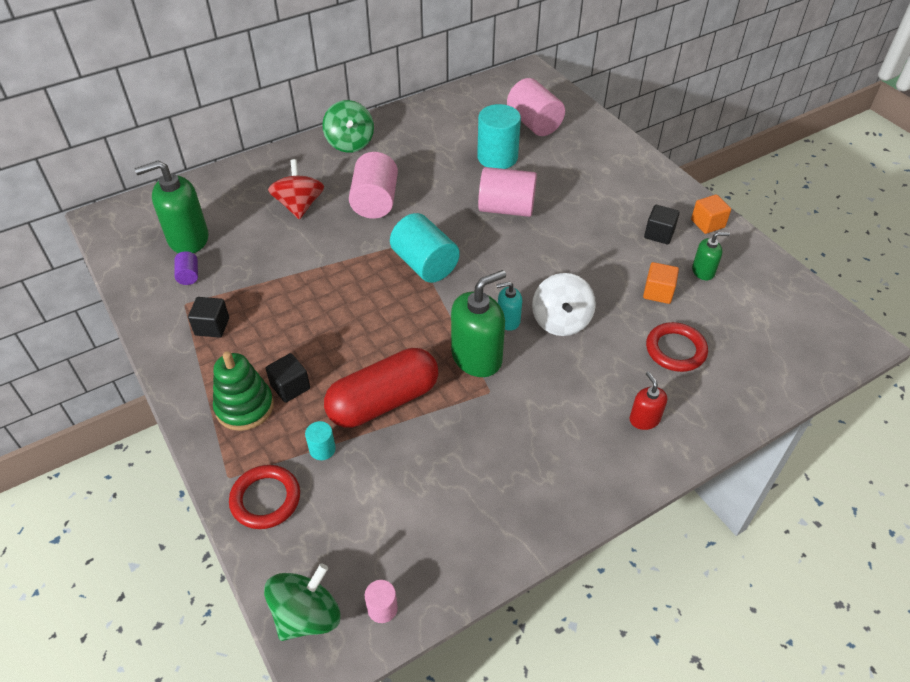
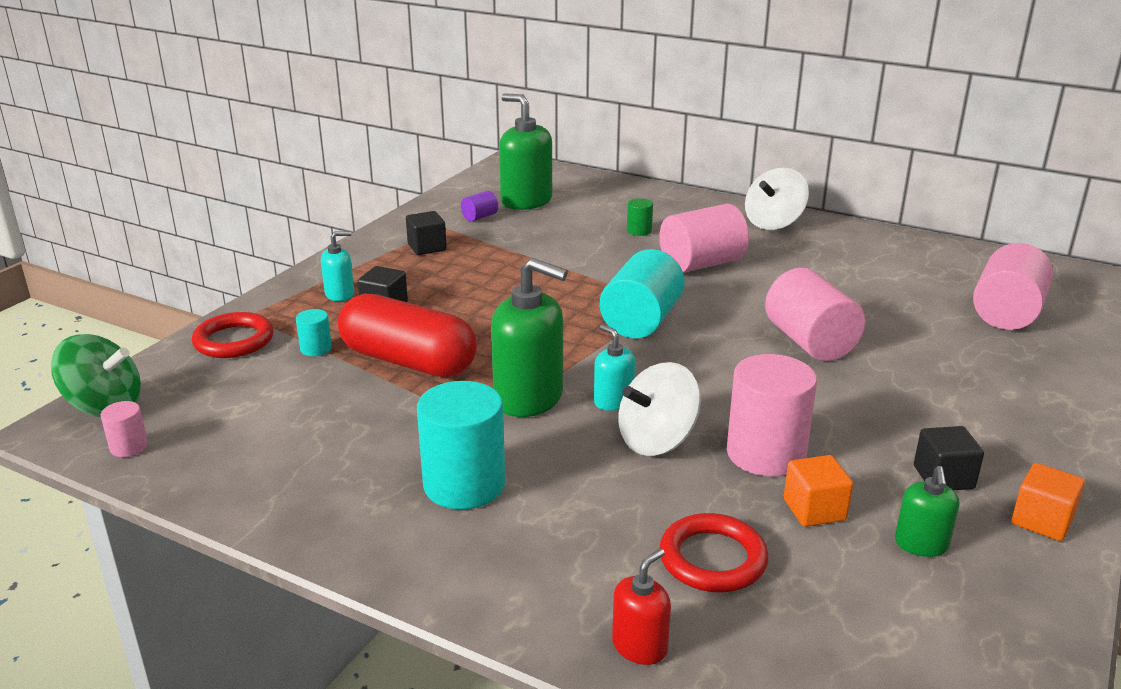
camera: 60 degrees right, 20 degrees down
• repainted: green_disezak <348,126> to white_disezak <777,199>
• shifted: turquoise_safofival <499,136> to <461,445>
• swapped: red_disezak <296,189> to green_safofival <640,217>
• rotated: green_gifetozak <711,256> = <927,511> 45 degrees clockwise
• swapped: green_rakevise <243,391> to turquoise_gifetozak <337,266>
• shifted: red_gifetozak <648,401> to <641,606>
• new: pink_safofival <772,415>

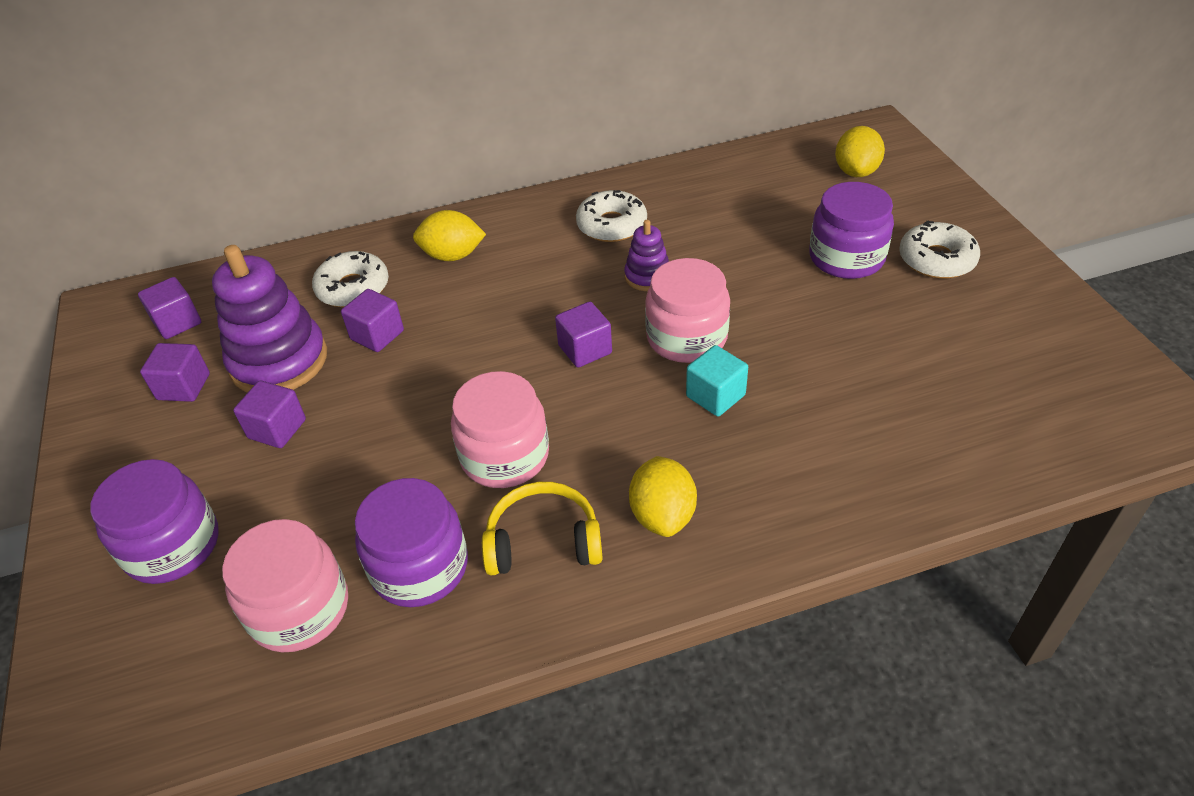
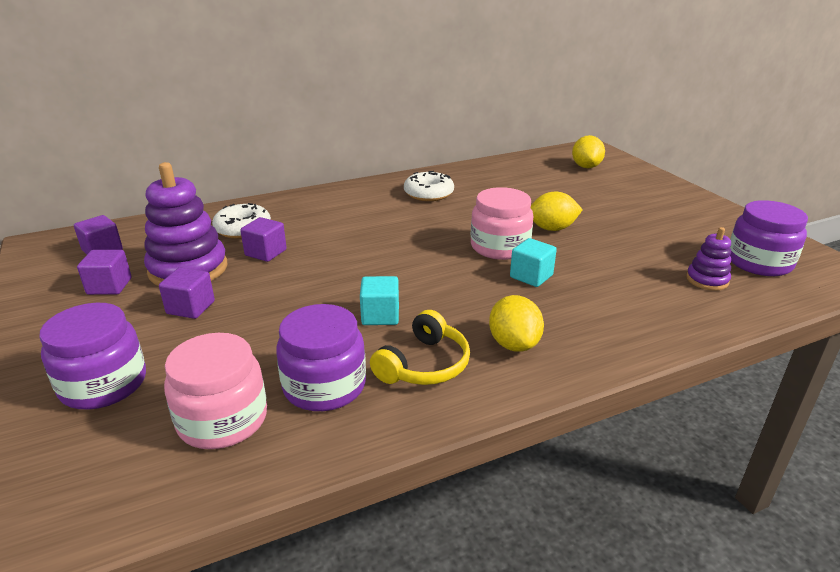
camera: 10 degrees left, 15 degrees down
• shifted: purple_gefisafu <851,230> to <769,238>
• shifted: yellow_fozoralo <449,235> to <557,211>
• shifted: purple_rakevise <646,255> to <708,259>
• gone: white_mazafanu <939,250>
• gone: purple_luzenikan <583,335>
• swapped: pink_gefisafu <500,429> to turquoise_luzenikan <379,300>
• rotated: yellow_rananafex <542,528> = <420,347> 135 degrees clockwise

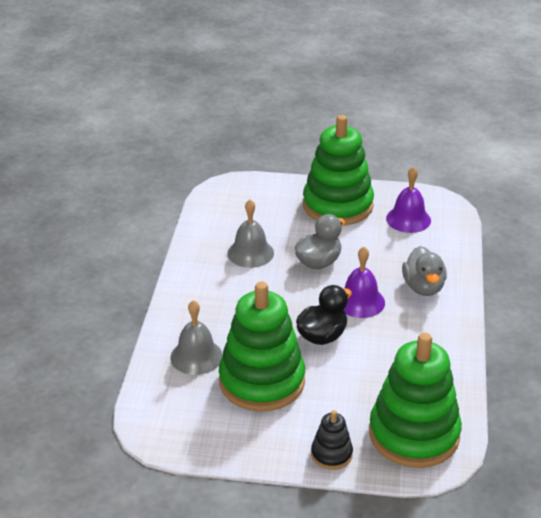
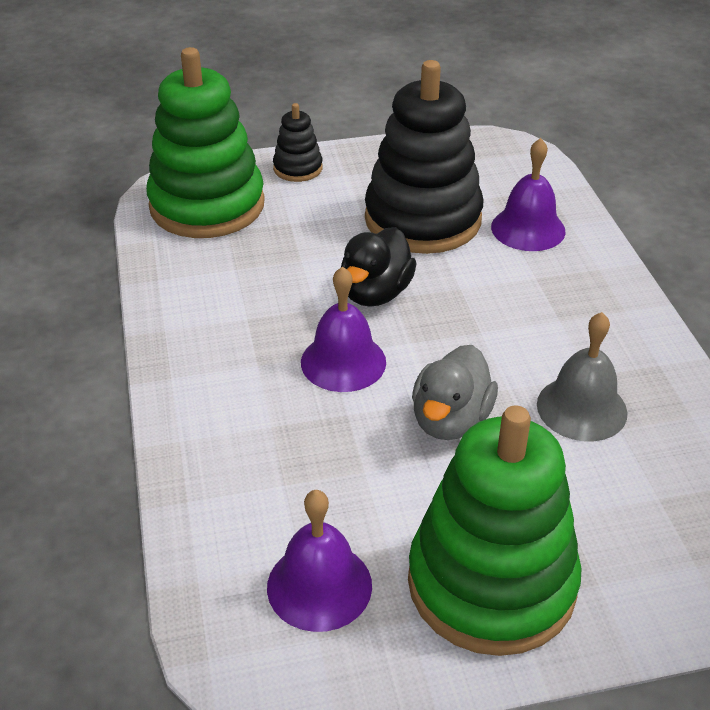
camera: 160 degrees right, 5 degrees up
• gone: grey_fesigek <424,271>
• repainted: green_rakevise <262,347> to black_rakevise <424,157>
• repainted: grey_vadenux <196,337> to purple_vadenux <528,194>

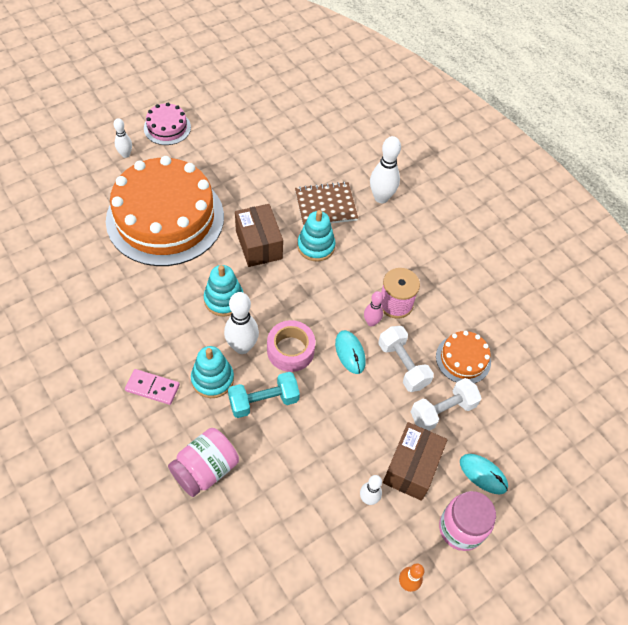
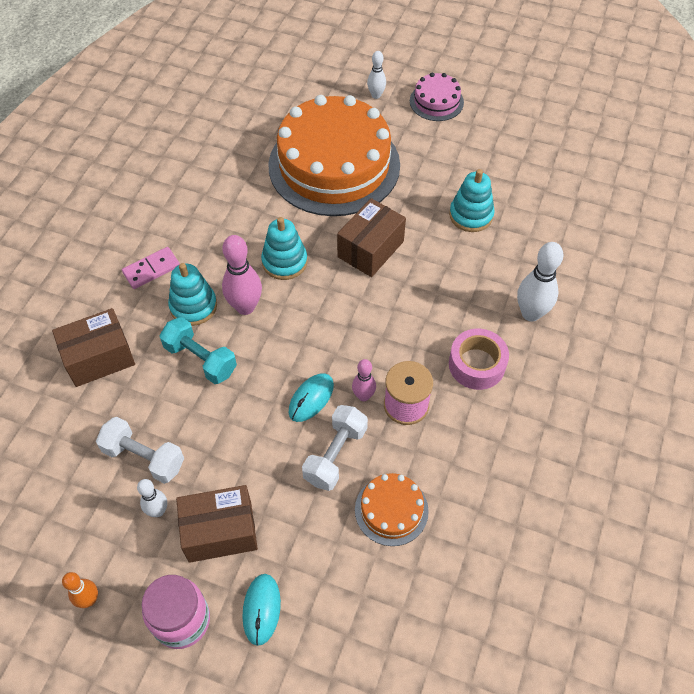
camera: 60 degrees right, 0 degrees up
• gone: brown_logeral <326,204>
• shifted: turquoise_rakevise <316,235> to <472,200>
• repainted: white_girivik <241,323> to pink_girivik <242,275>
• shifted: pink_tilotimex <291,346> to <479,359>
• rotated: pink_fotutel <152,387> = <151,268> 75 degrees clockwise
• shifted: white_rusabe <446,404> to <140,450>
• swapped: pink_gefisafu <203,462> to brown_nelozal <93,347>

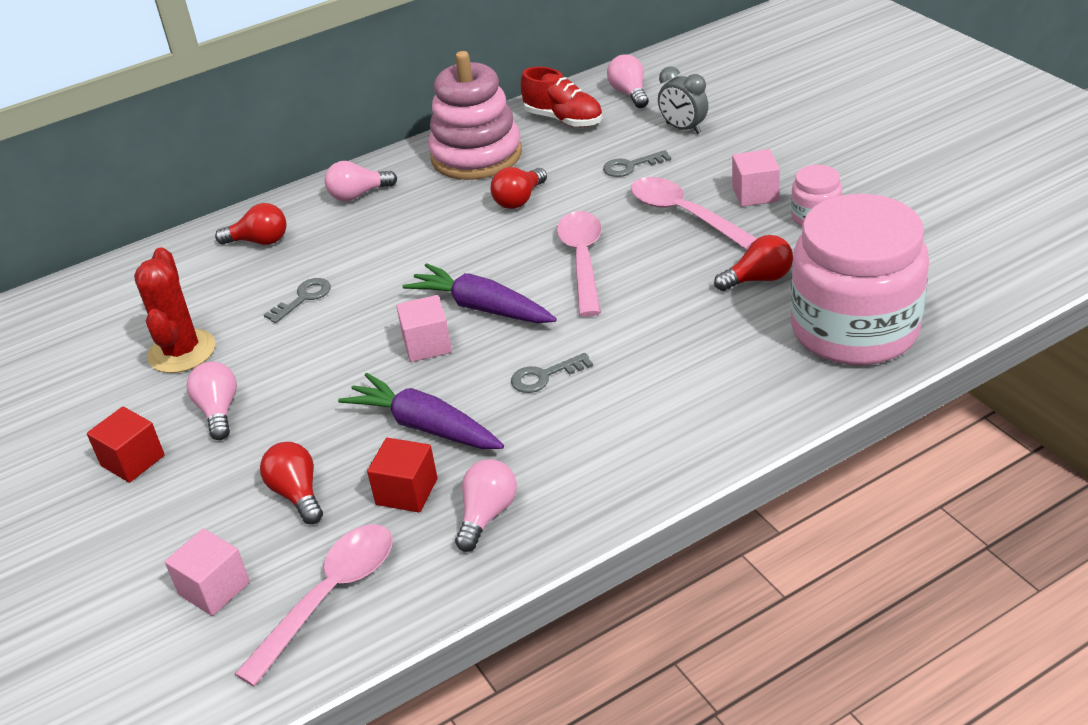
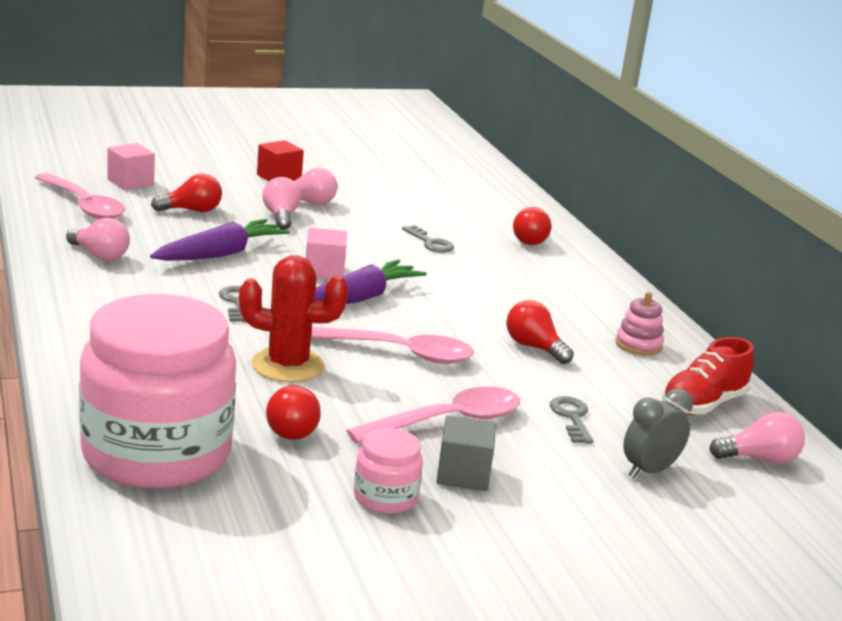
camera: 95 degrees right, 15 degrees down
• scaled: pink_rakevise <475,115> = <640,324> x0.45
• repainted: pink_luzenikan <756,178> to grey_luzenikan <466,453>
• shifted: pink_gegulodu <361,181> to <282,203>
• shifted: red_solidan <174,310> to <293,318>
• gone: red_luzenikan <402,475>

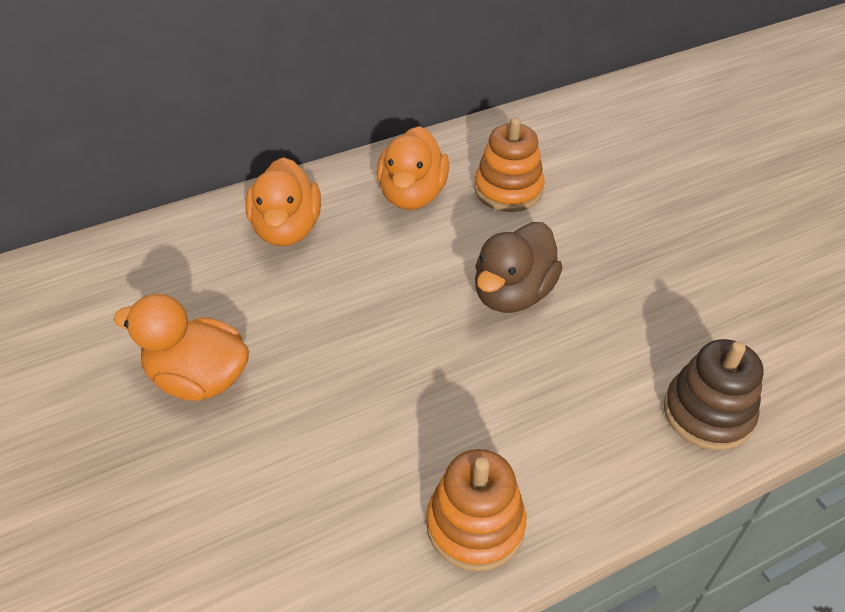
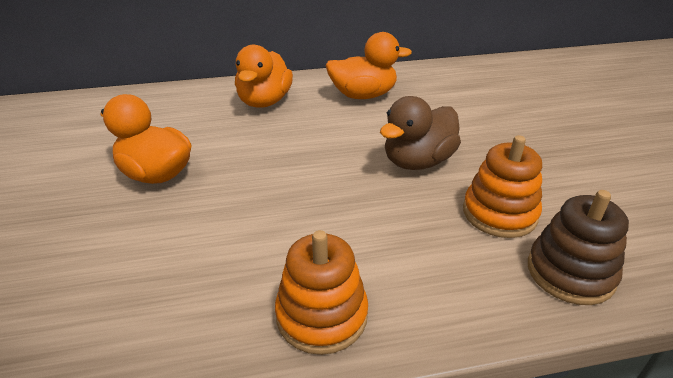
camera: 15 degrees right, 10 degrees down
• shifted: orange_rakevise <509,164> to <502,186>
• rotated: orange_fesigek <413,168> = <369,65> 120 degrees counterclockwise

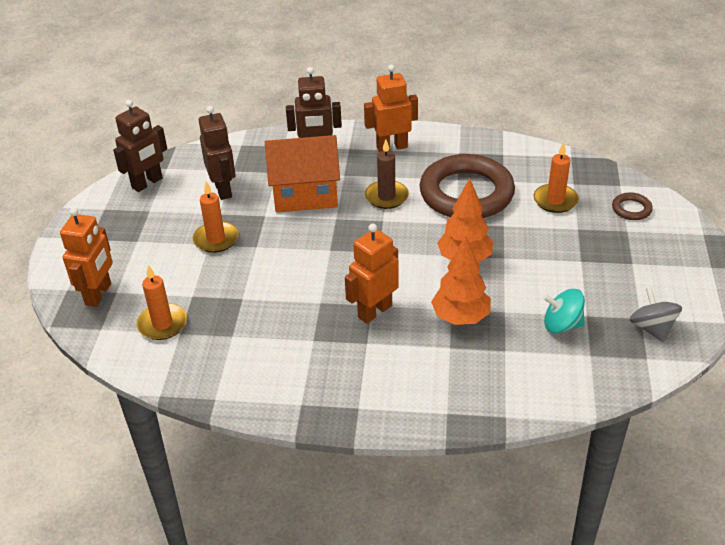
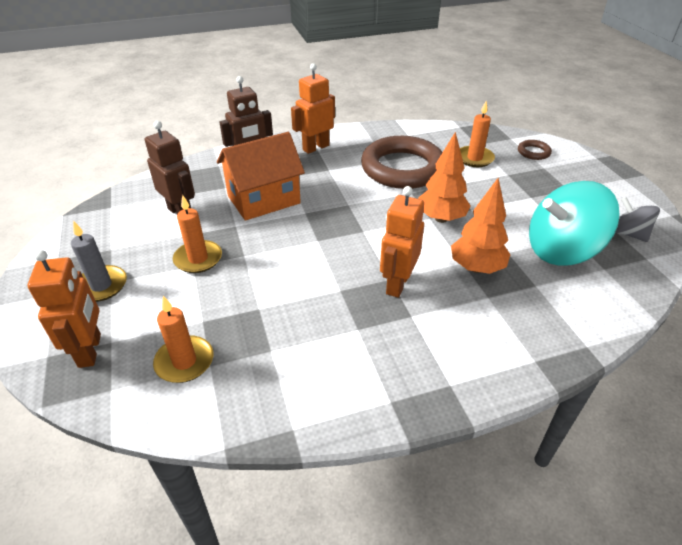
camera: 25 degrees left, 0 degrees up
• gone: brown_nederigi <140,146>
• gone: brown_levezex <387,174>
• scaled: turquoise_disezak <564,311> = <574,223> x1.86
• new: grey_levezex <99,261>

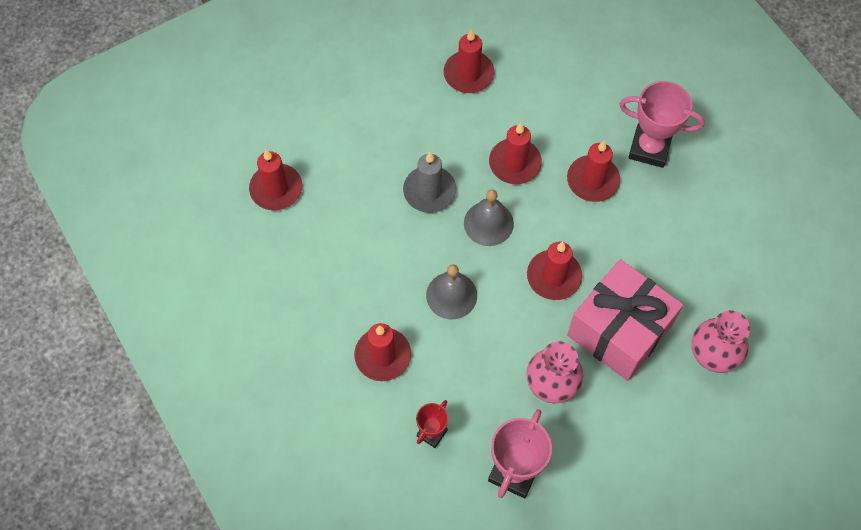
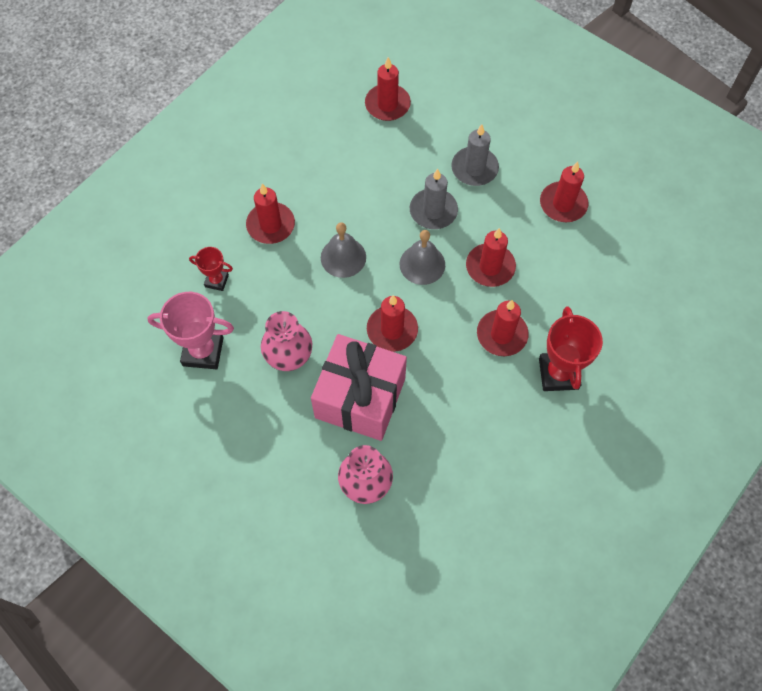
camera: 70 degrees right, 0 degrees up
• repainted: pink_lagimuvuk <662,124> to red_lagimuvuk <571,348>
• new: grey_levezex <475,155>

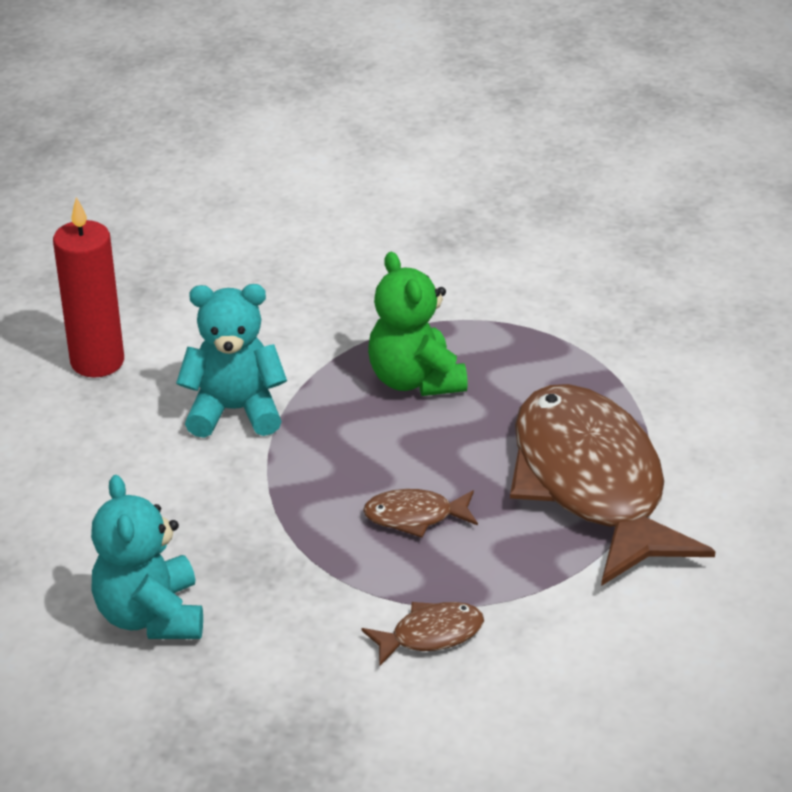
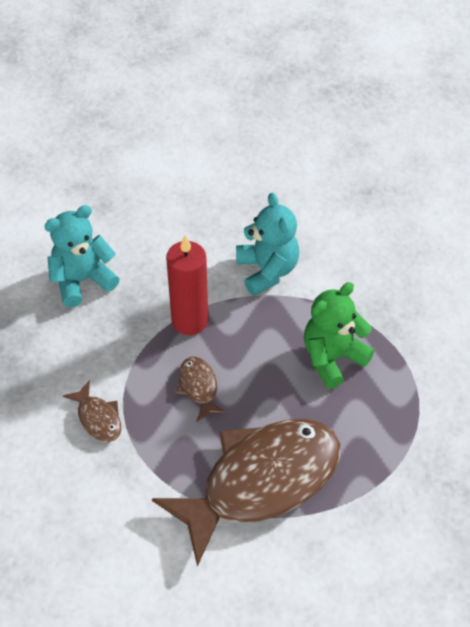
camera: 75 degrees right, 15 degrees up
• shifted: red_levezex <88,287> to <187,285>

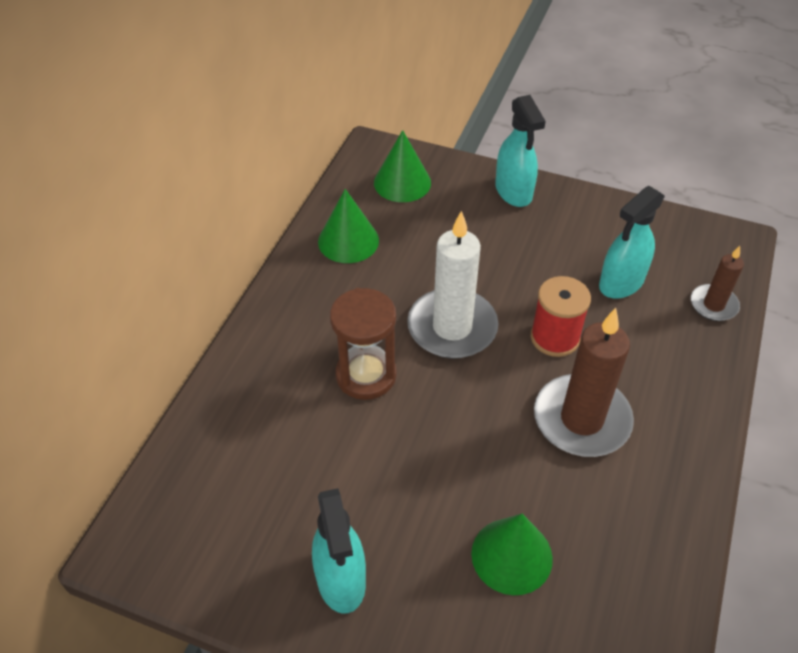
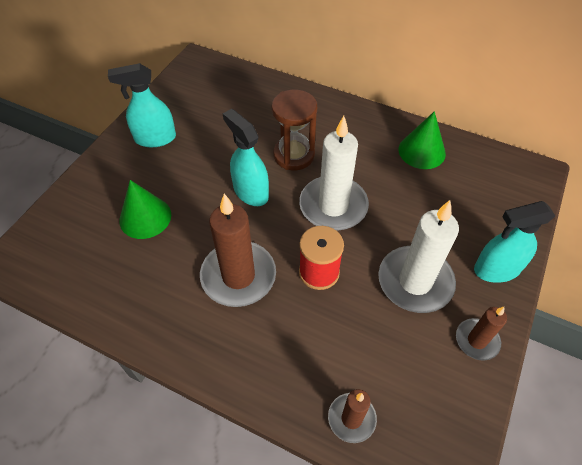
camera: 95 degrees right, 5 degrees up
• gone: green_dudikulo <402,166>
• shifted: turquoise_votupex <632,242> to <246,157>
• new: white_levezex <418,256>
• new: brown_levezex <481,334>

